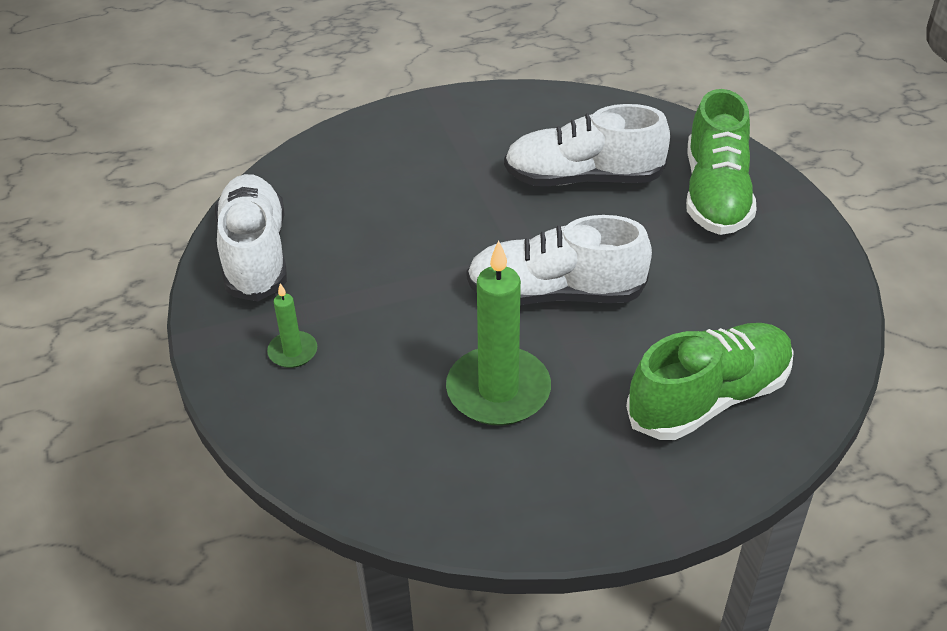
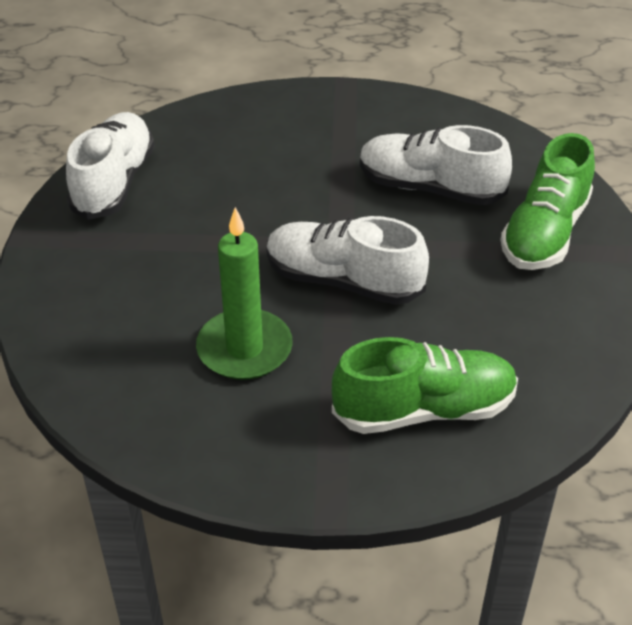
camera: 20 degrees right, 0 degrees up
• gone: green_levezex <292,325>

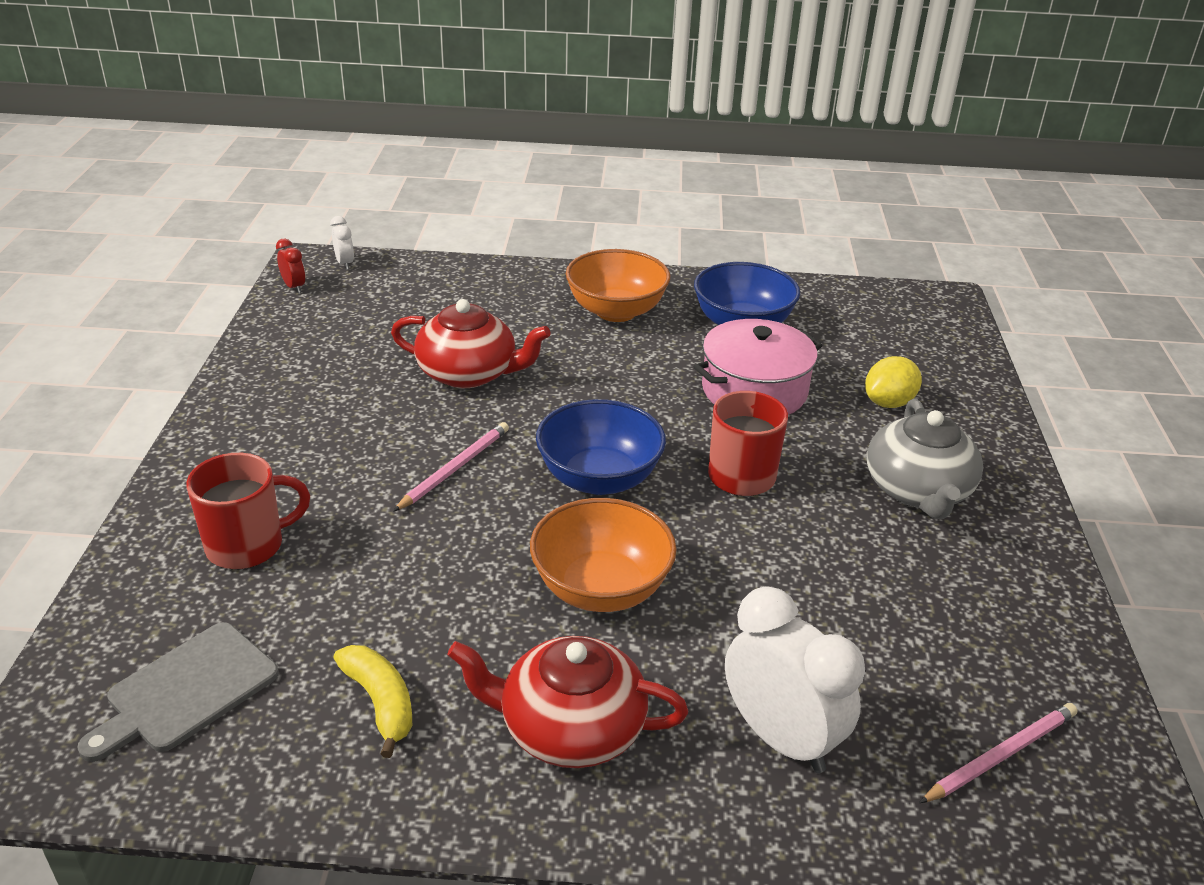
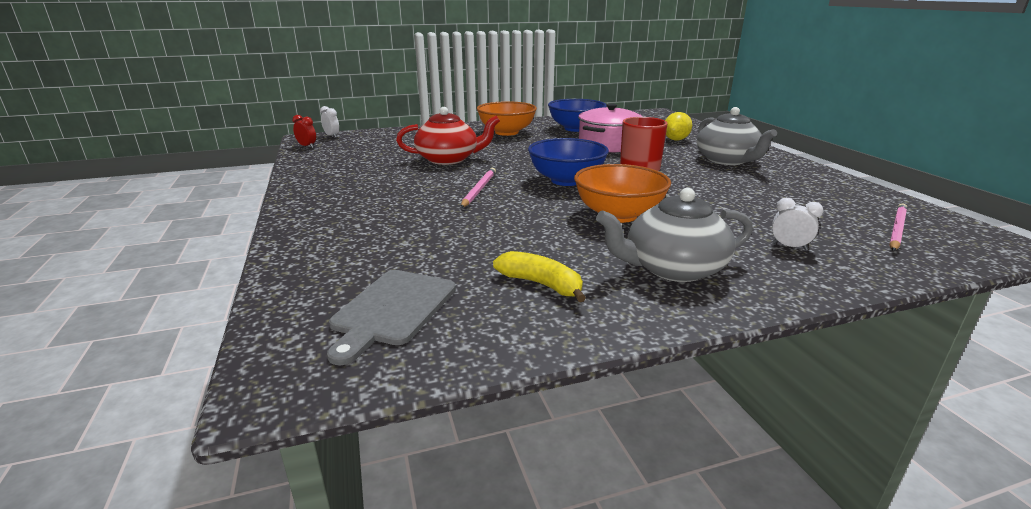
camera: 20 degrees left, 10 degrees down
• gone: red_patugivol <248,511>
• scaled: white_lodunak <795,680> = <798,224> x0.46
• repainted: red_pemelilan <567,702> to grey_pemelilan <674,235>

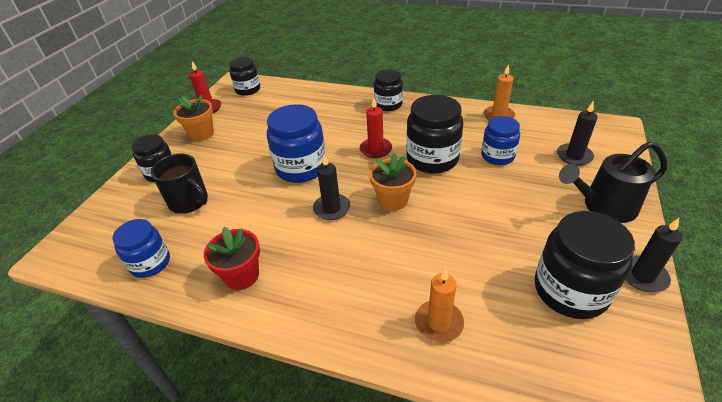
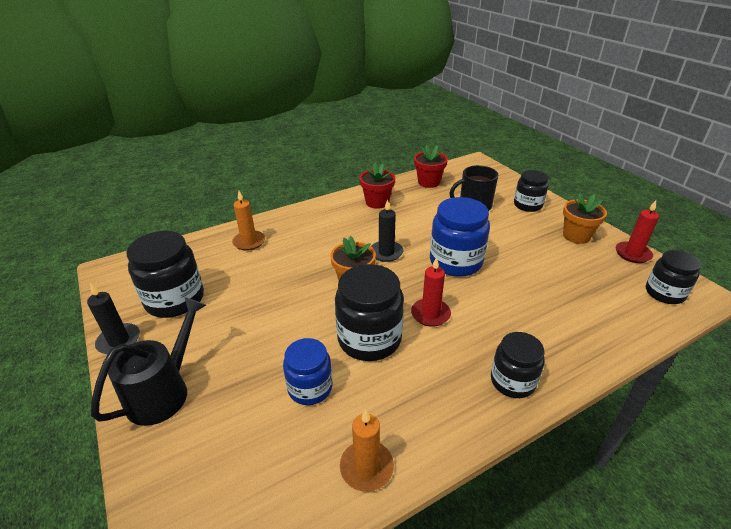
camera: 130 degrees right, 5 degrees down
• gone: black_levezex <577,133>
• swapped: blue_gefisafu <141,248> to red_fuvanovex <431,166>

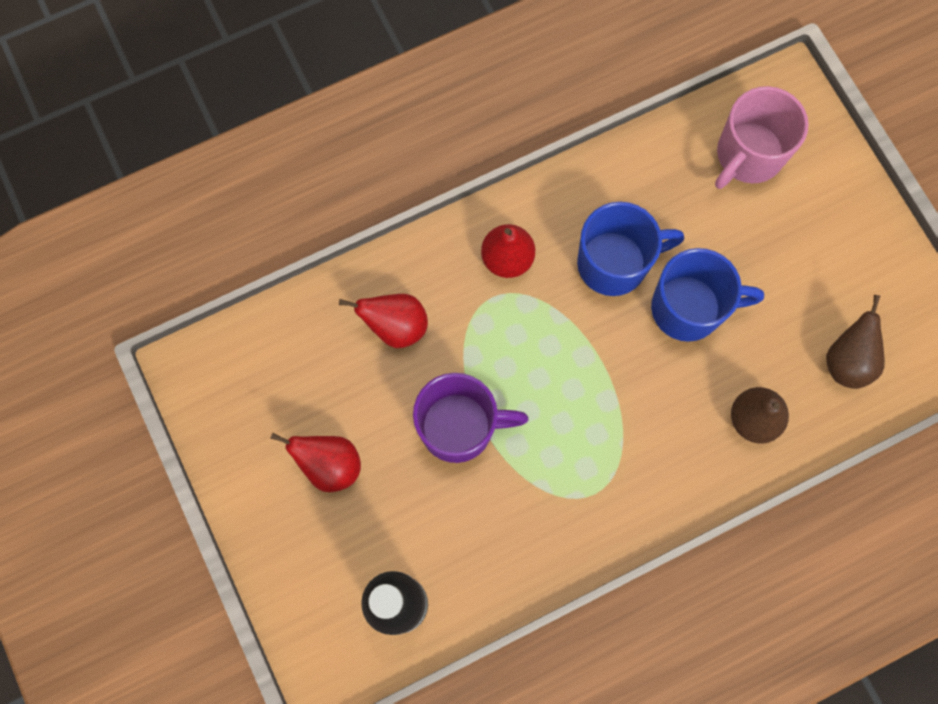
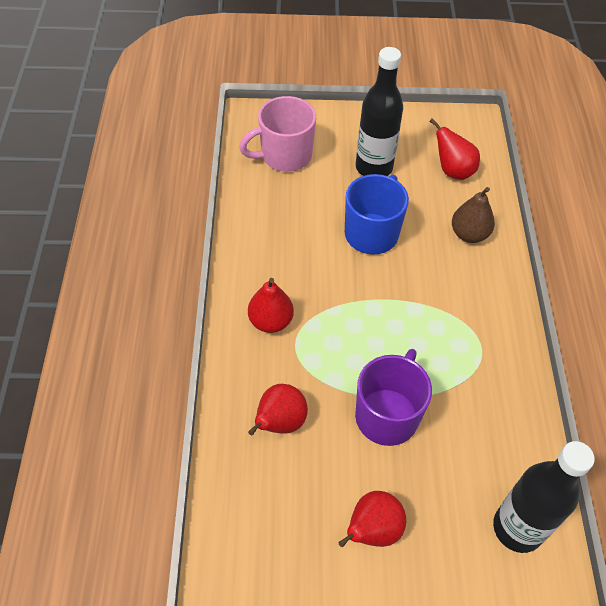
camera: 65 degrees left, 20 degrees down
• rotated: pink_patugivol <762,137> = <277,134> 90 degrees clockwise
• gone: blue_patugivol <630,249>
• repainted: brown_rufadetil <855,342> to red_rufadetil <454,149>
• new: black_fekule <379,111>

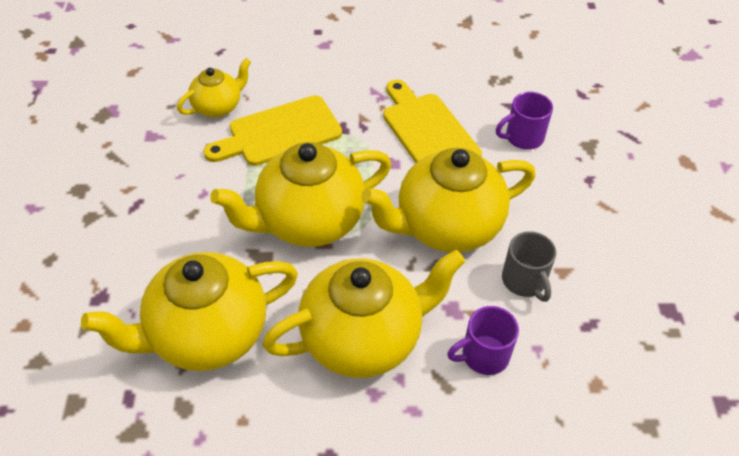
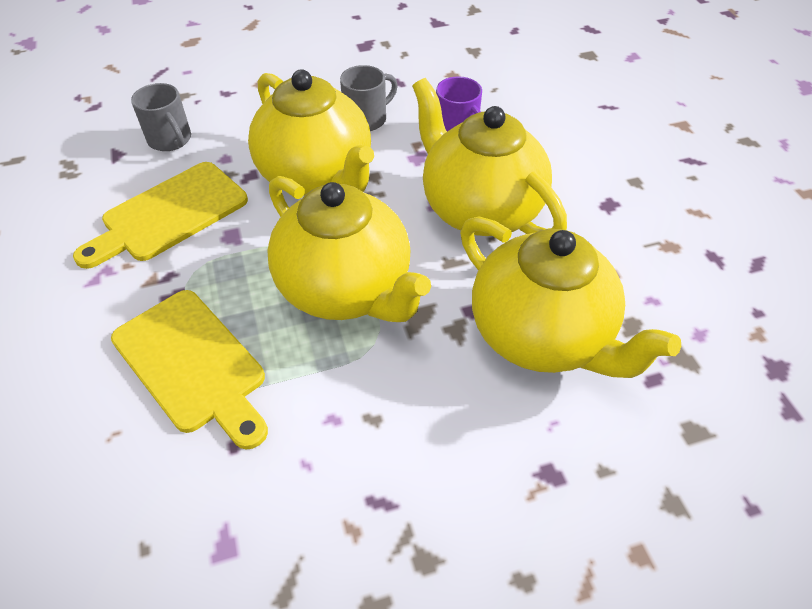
camera: 105 degrees left, 0 degrees up
• gone: yellow_pemelilan <214,87>
• repainted: purple_patugivol <524,121> to grey_patugivol <161,117>

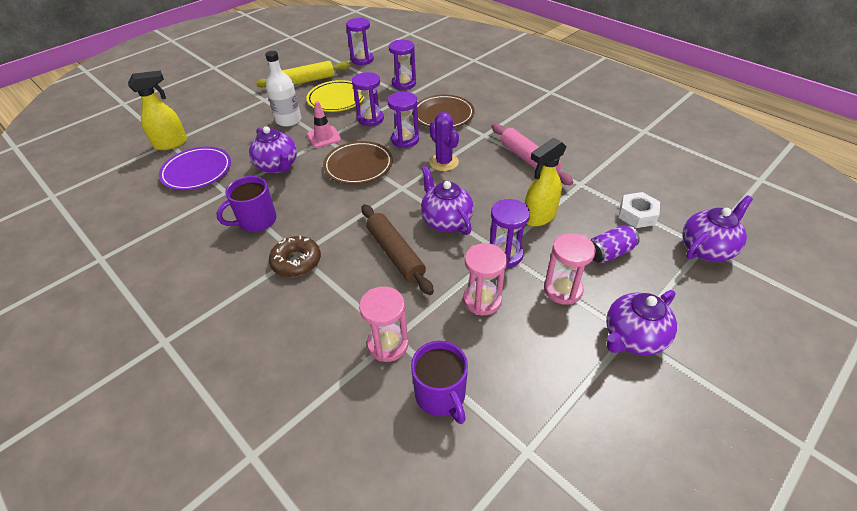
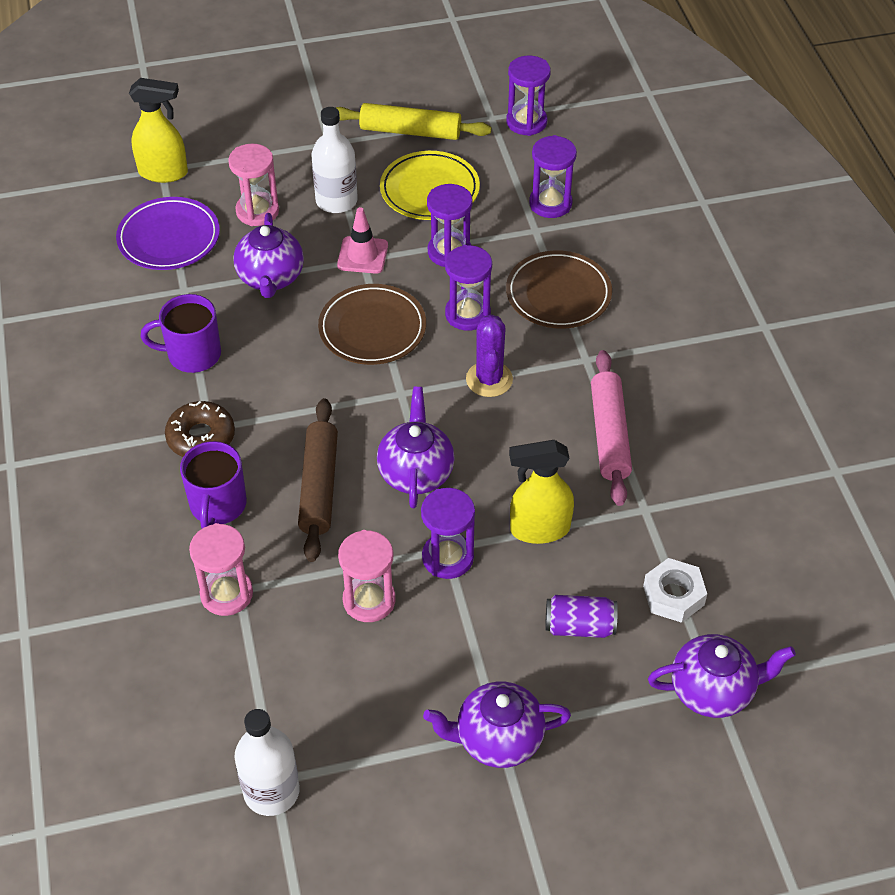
camera: 30 degrees right, 5 degrees up
• shifted: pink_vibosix <570,269> to <253,185>
• shifted: purple_patugivol <439,382> to <213,484>
• new: white_fekule <267,762>

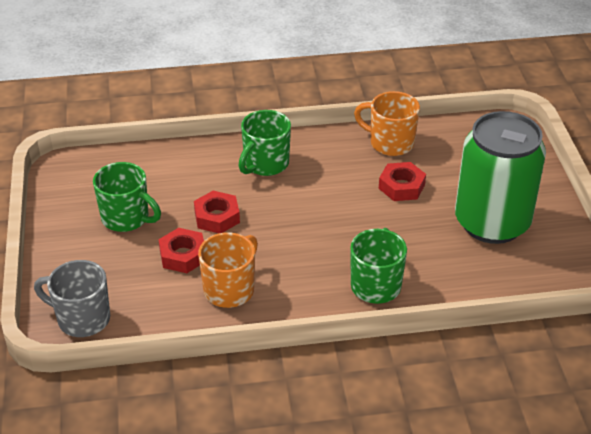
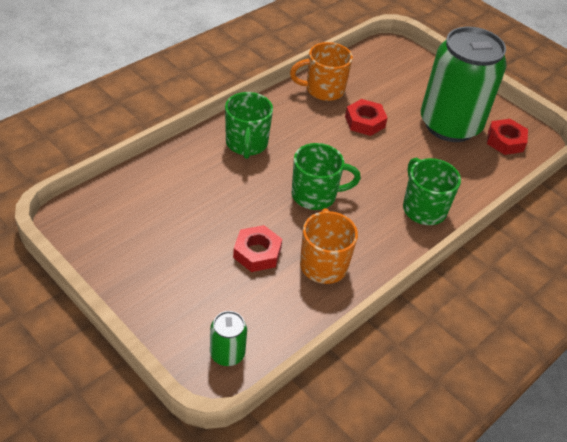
camera: 40 degrees left, 5 degrees up
• shifted: green_patugivol <127,197> to <326,176>
• shifted: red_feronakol <217,212> to <507,137>
• swapped: grey_patugivol <72,298> to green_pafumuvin <228,338>

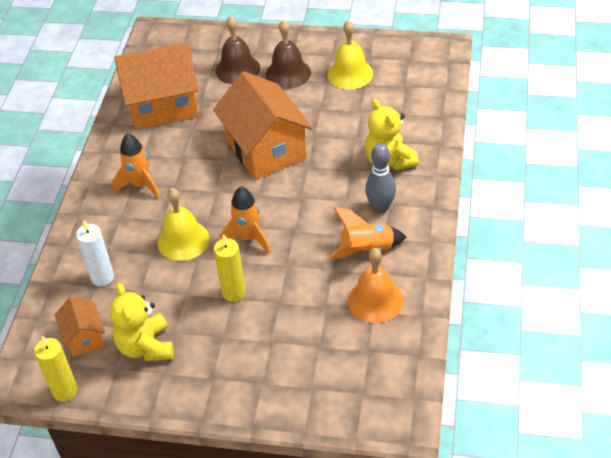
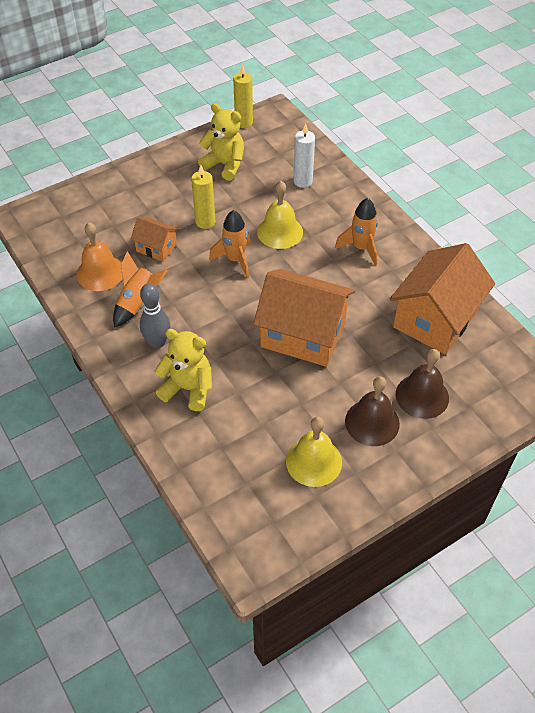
camera: 135 degrees right, 5 degrees up
• shifted: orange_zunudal <79,327> to <154,239>

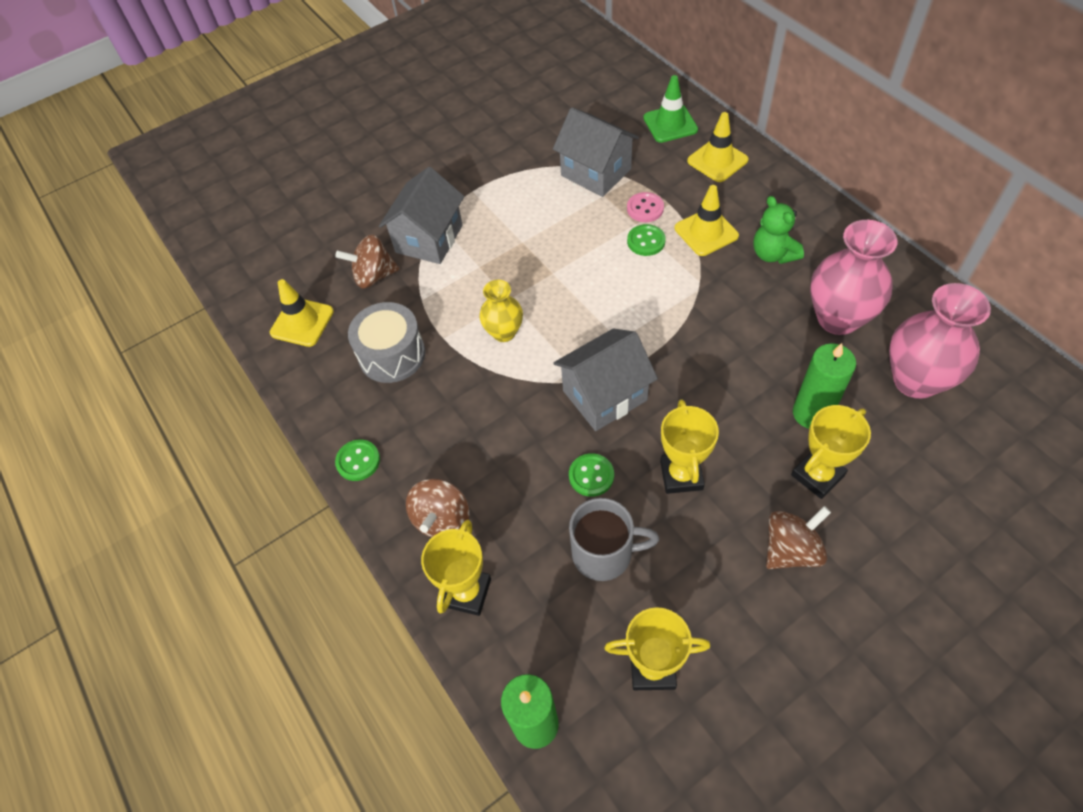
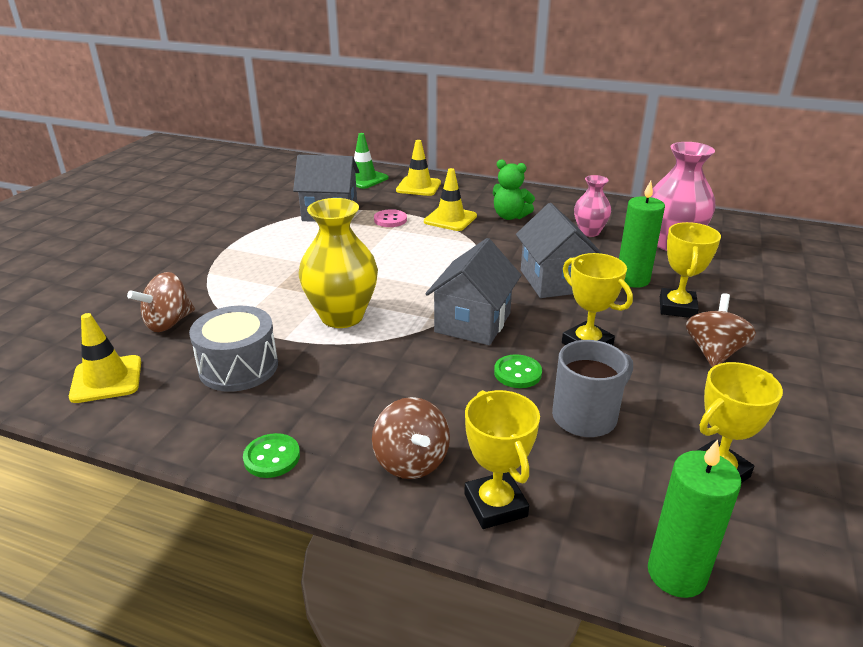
camera: 40 degrees left, 25 degrees down
• shifted: grey_zunudal <421,215> to <559,250>
• scaled: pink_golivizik <853,277> = <592,206> x0.59
• gone: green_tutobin <646,240>
• scaled: yellow_golivizik <501,311> = <338,263> x1.71

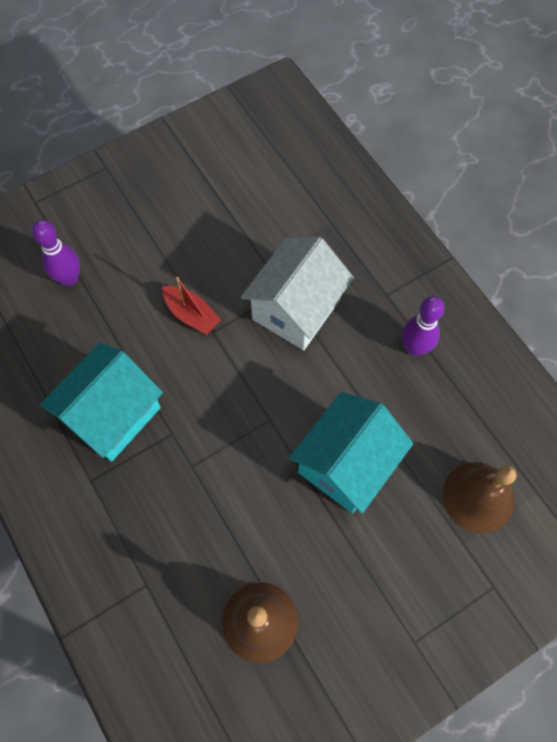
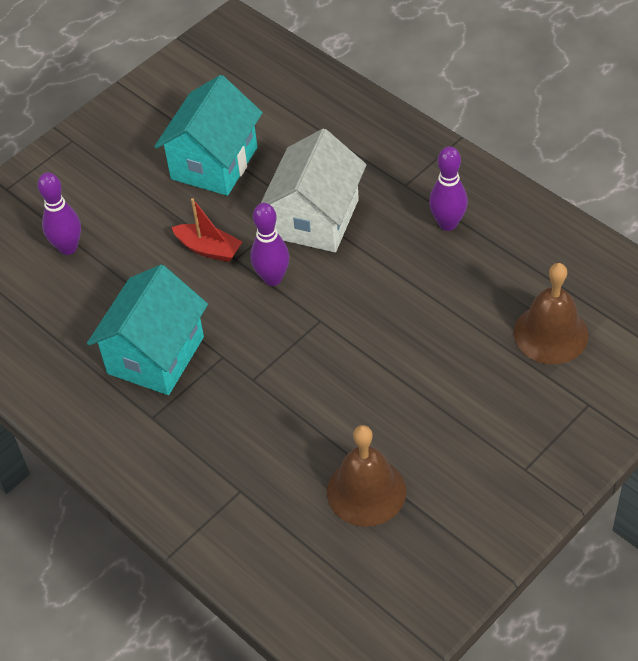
camera: 10 degrees left, 15 degrees down
• shifted: turquoise_zunudal <351,452> to <208,135>
• new: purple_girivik <270,244>

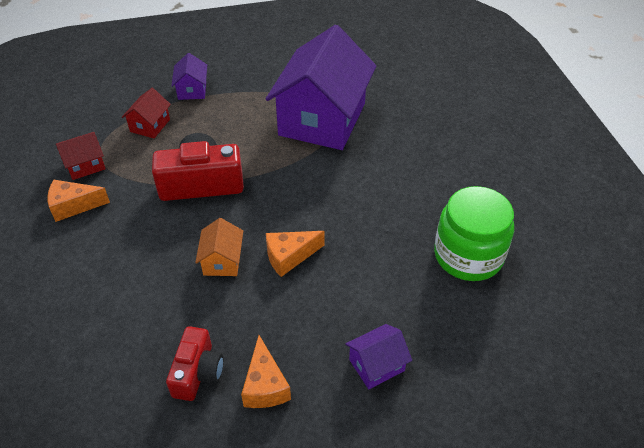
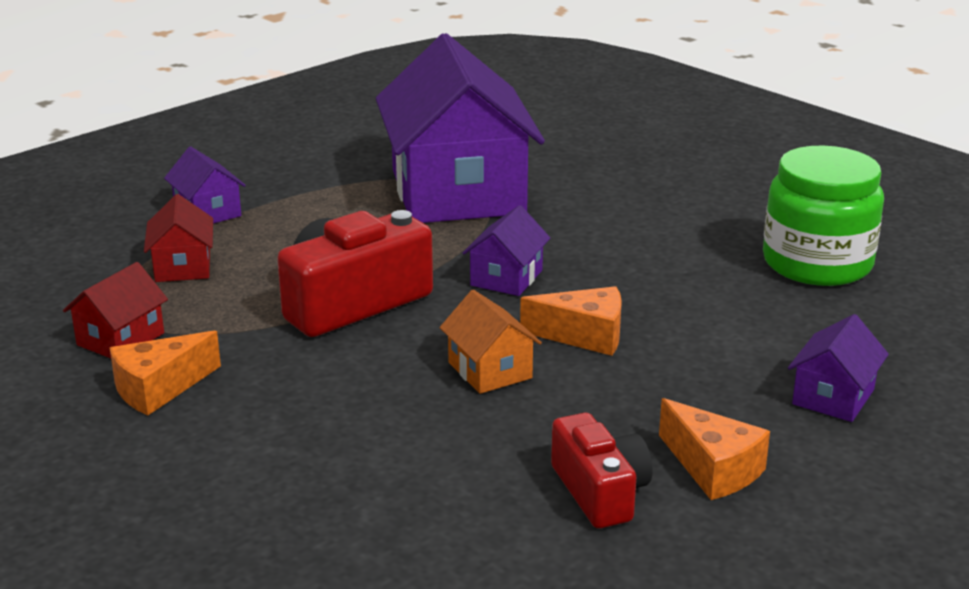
camera: 30 degrees left, 20 degrees down
• rotated: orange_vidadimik <295,254> = <571,321> 120 degrees counterclockwise
• new: purple_zunudal <506,250>

